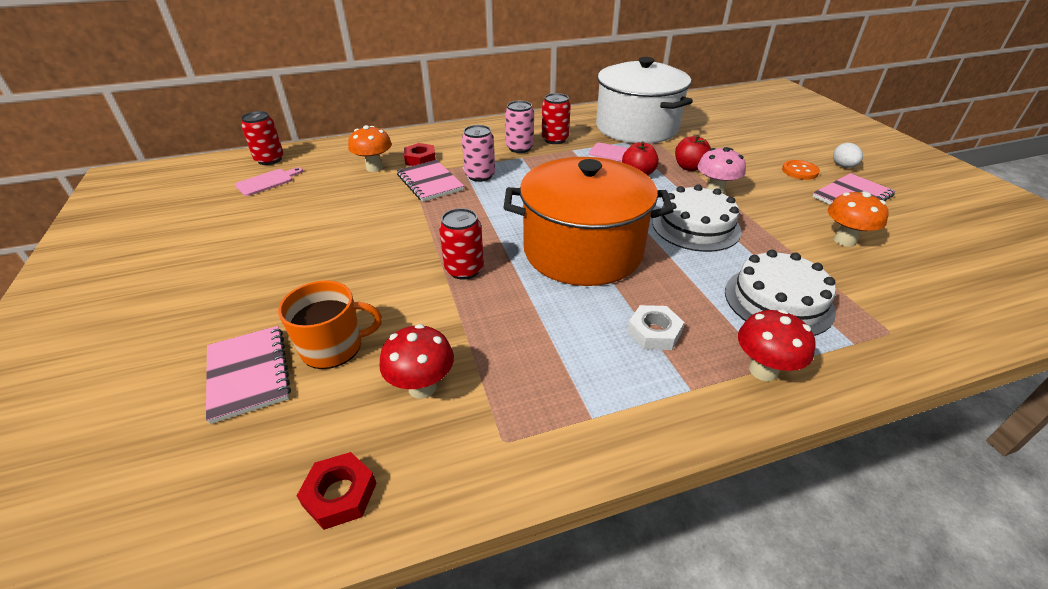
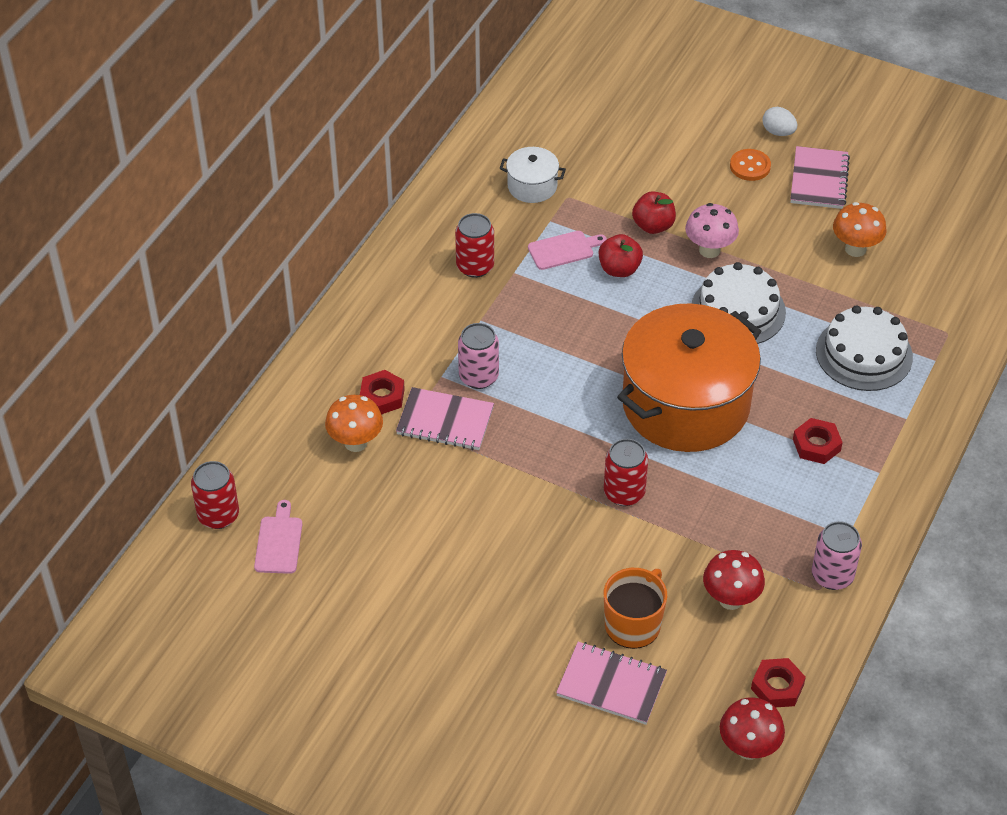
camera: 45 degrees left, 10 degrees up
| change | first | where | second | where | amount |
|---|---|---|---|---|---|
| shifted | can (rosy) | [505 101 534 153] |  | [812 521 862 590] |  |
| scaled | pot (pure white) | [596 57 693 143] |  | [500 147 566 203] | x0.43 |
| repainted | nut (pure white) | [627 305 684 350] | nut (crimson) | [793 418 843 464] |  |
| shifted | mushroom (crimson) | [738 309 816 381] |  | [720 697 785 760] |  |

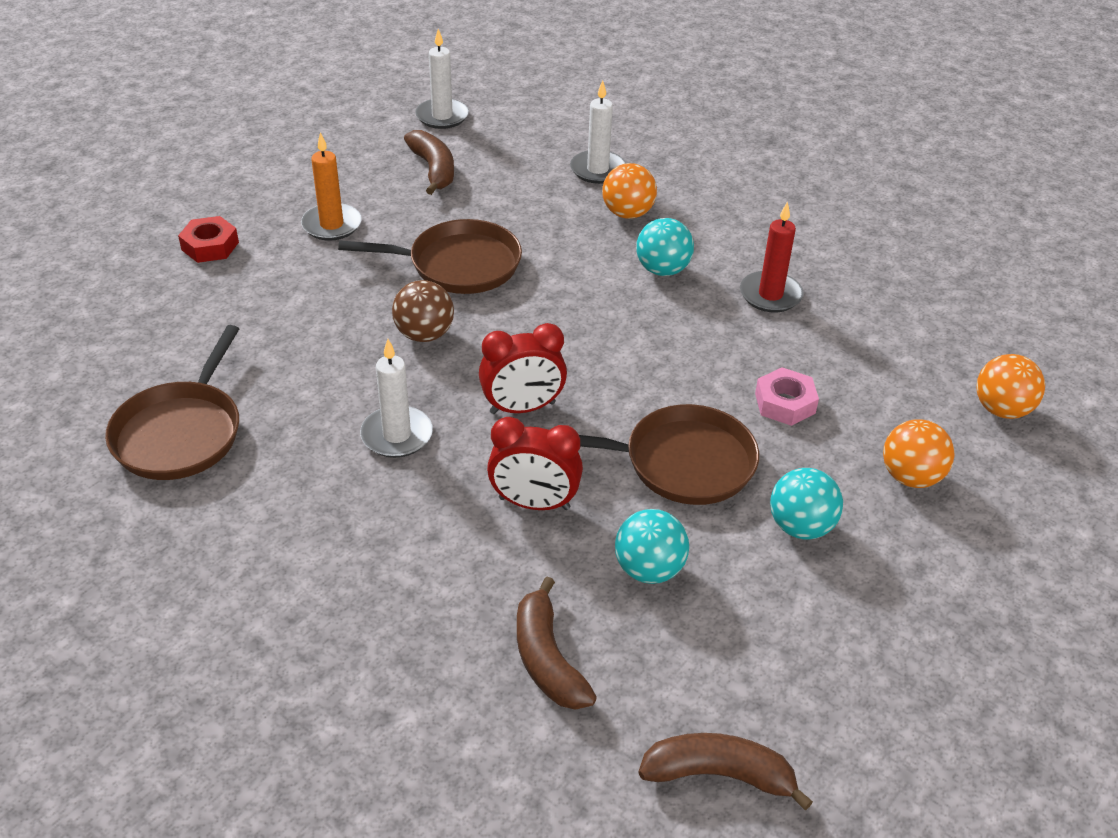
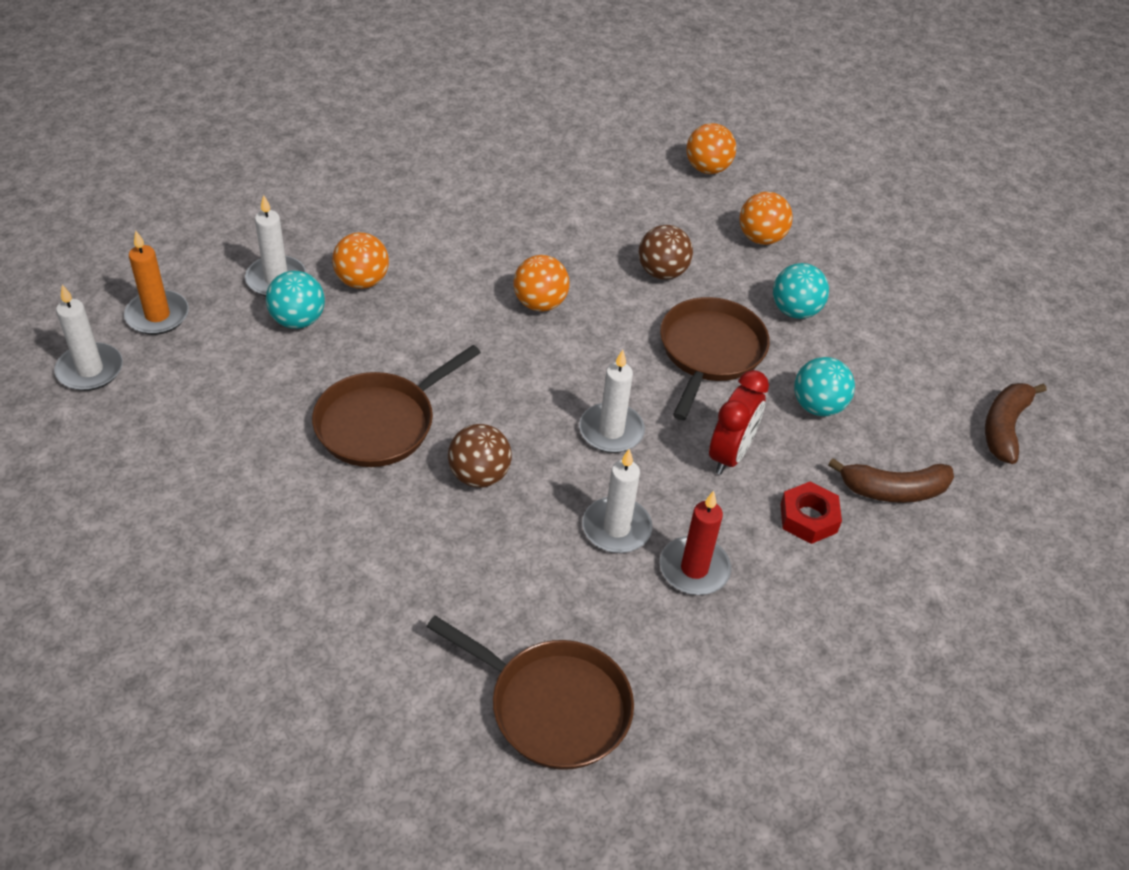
camera: 75 degrees left, 5 degrees up
| change | first | where | second | where | amount |
|---|---|---|---|---|---|
| shifted | nut (crimson) | [178 216 239 263] |  | [780 481 842 544] |  |
| shifted | candle (bright orange) | [301 132 362 241] |  | [124 231 189 335] |  |
| rotated | skillet (russet) | [338 219 522 294] |  | [312 345 481 467] | 150 degrees counterclockwise |
| gone | banana fruit (russet) | [404 130 454 195] |  |  |  |
| swapped | clock (crimson) | [479 323 567 414] | candle (pure white) | [579 350 645 453] |  |
| shifted | sphere (aqua) | [636 218 694 276] |  | [266 271 325 329] |  |
| shifted | candle (crimson) | [740 201 803 312] |  | [660 491 731 595] |  |
| swapped | nut (rosy) | [755 367 819 426] | sphere (russet) | [638 225 693 280] |  |
| new |  |  | sphere (bright orange) | [513 255 570 311] |  |

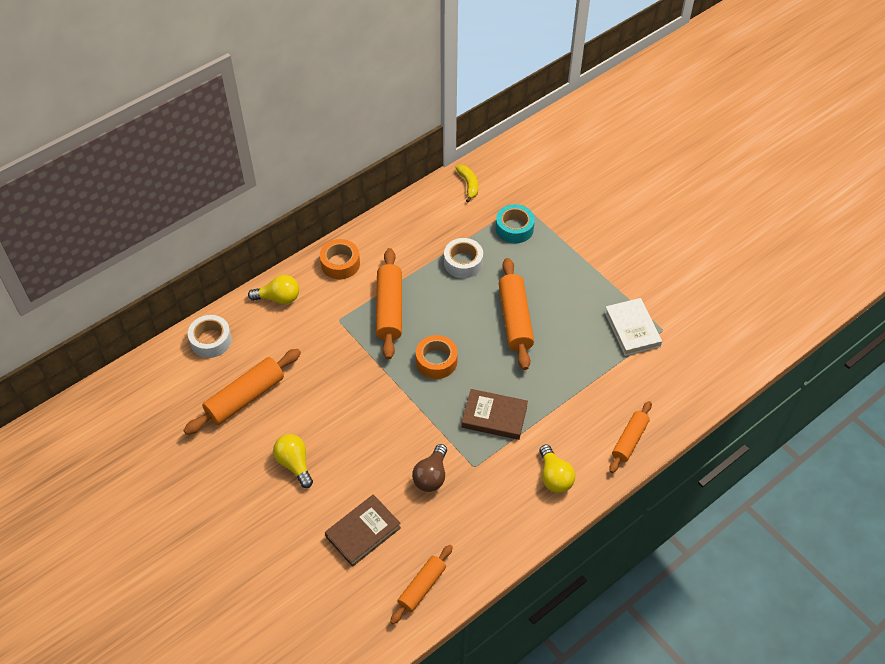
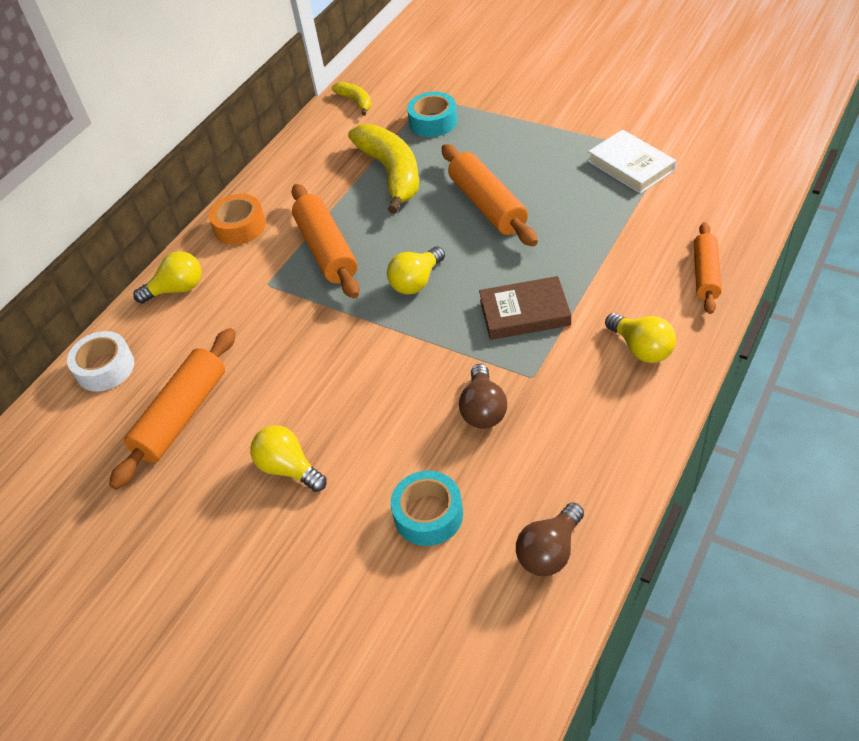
camera: 15 degrees left, 5 degrees down
| change | first | where | second | where | amount |
|---|---|---|---|---|---|
| swapped | book (russet) | [325 494 401 567] | roll of tape (aqua) | [391 471 463 546] |  |
| swapped | dough roller (bright orange) | [390 545 453 624] | lightbulb (russet) | [516 503 584 576] |  |
| swapped | roll of tape (bright orange) | [416 335 458 379] | lightbulb (yellow) | [387 246 445 295] |  |
| swapped | roll of tape (pure white) | [444 238 483 278] | banana fruit (yellow) | [348 124 419 214] |  |

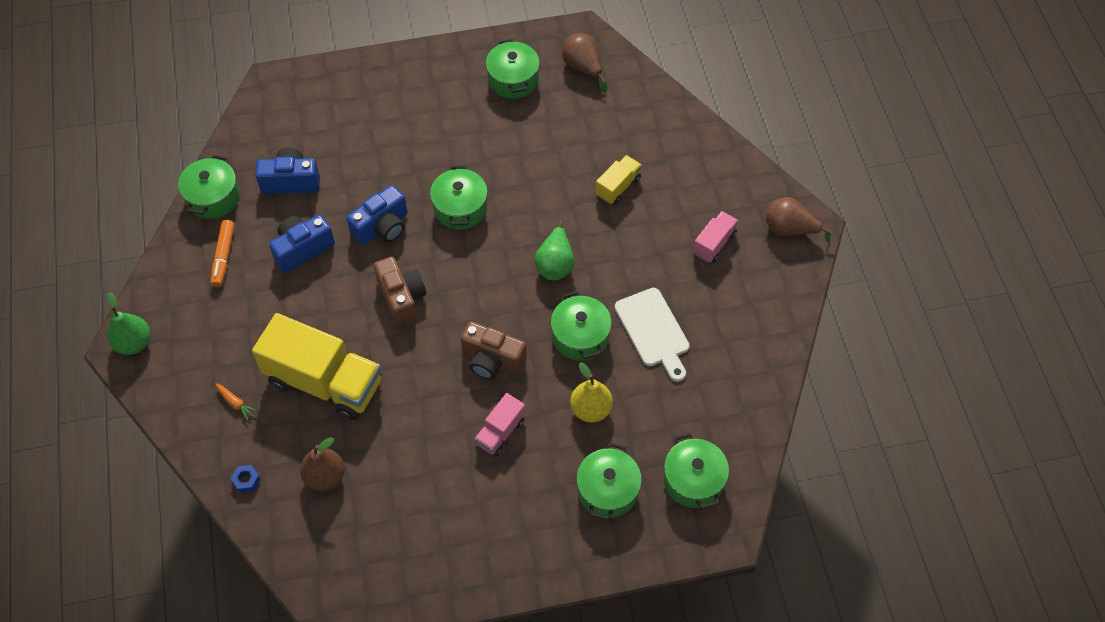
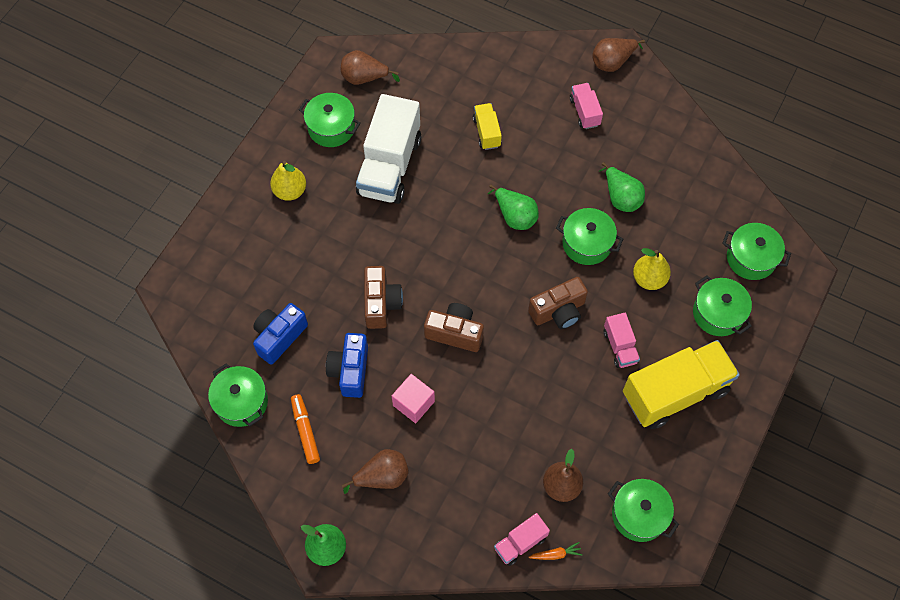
camera: 50 degrees left, 5 degrees up
| change | first | where | second | where | amount |
|---|---|---|---|---|---|
| rotated | marker pen (bright orange) | [211 220 235 287] |  | [291 394 320 464] | 150 degrees counterclockwise |
| shifted | root vegetable (bright orange) | [215 383 258 421] |  | [529 542 582 560] |  |
| swapped | nut (royal blue) | [231 465 261 493] | truck (rosy) | [494 513 550 566] |  |
| shifted | truck (yellow) | [252 313 381 420] |  | [623 340 740 429] |  |
| repainted | camera (royal blue) | [347 185 408 245] | camera (russet) | [364 266 403 329] |  |
| shifted | pot (green) | [430 165 488 230] |  | [608 479 679 542] |  |
| swapped | bread board (pure white) | [615 288 690 382] | pear fruit (green) | [599 162 645 212] |  |
| new |  |  | pear fruit (yellow) | [270 161 306 201] |  |
| new |  |  | pear fruit (russet) | [342 449 409 494] |  |
| new |  |  | truck (pure white) | [356 94 421 204] |  |
| new |  |  | solid cube (rosy) | [392 374 435 423] |  |

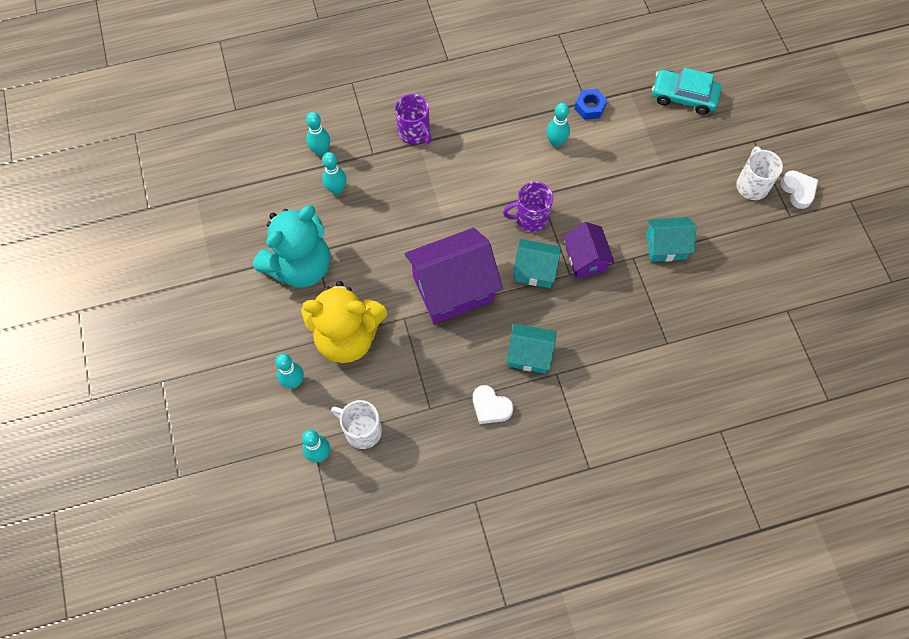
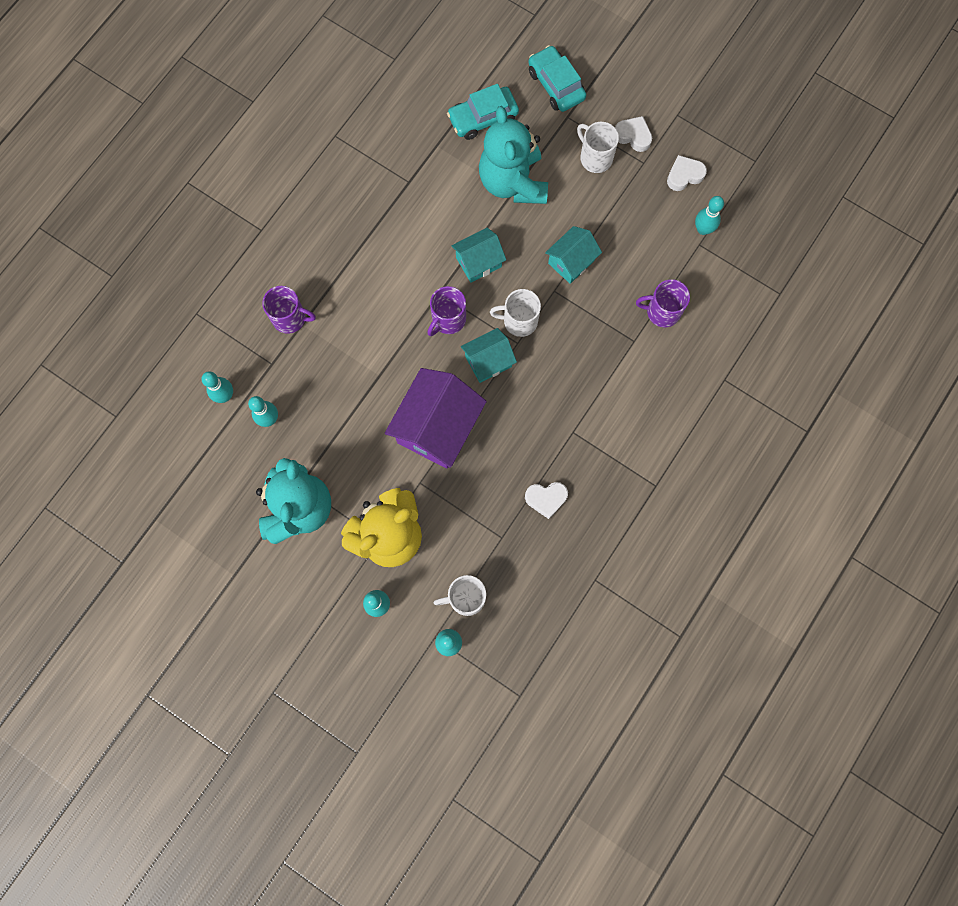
camera: 40 degrees left, 10 degrees up
| change | first | where | second | where | amount |
|---|---|---|---|---|---|
| shifted | house (aqua) | [506 323 556 374] |  | [452 228 506 283] |  |
| shifted | skittle (aqua) | [546 103 570 147] |  | [695 196 724 235] |  |
| swapped | house (royal purple) | [563 222 615 279] | coffee mug (pure white) | [490 289 541 337] |  |
| gone | nut (royal blue) | [574 89 607 120] |  |  |  |
| new |  |  | teddy bear (aqua) | [479 106 548 204] |  |
| new |  |  | automobile (aqua) | [528 45 586 112] |  |
| new |  |  | coffee mug (royal purple) | [636 279 690 327] |  |
| new |  |  | love heart (pure white) | [667 155 707 191] |  |

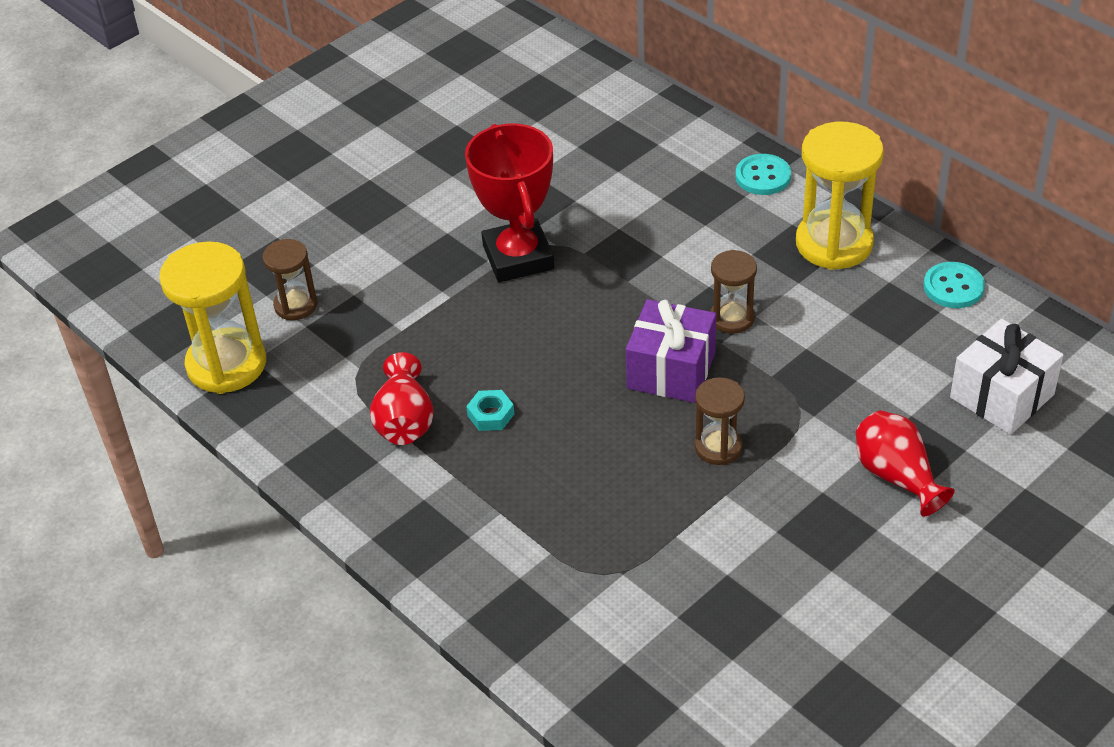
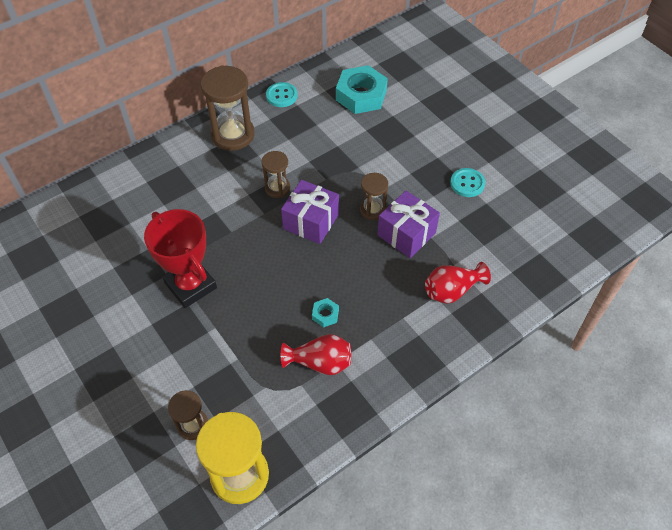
camera: 85 degrees left, 10 degrees up
| change | first | where | second | where | amount |
|---|---|---|---|---|---|
| rotated | award cup (crimson) | [465 124 554 282] |  | [144 209 217 308] | 60 degrees clockwise |
| shifted | button (aqua) | [735 154 791 195] |  | [450 168 485 197] |  |
| repainted | sandglass (yellow) | [796 122 884 270] | sandglass (russet) | [201 65 254 151] |  |
| shifted | flower vase (crimson) | [856 410 955 517] |  | [425 262 491 304] |  |
| swapped | wrapped gift (pure white) | [950 319 1064 435] | nut (aqua) | [336 65 388 114] |  |
| new |  |  | wrapped gift (royal purple) | [377 191 440 258] |  |

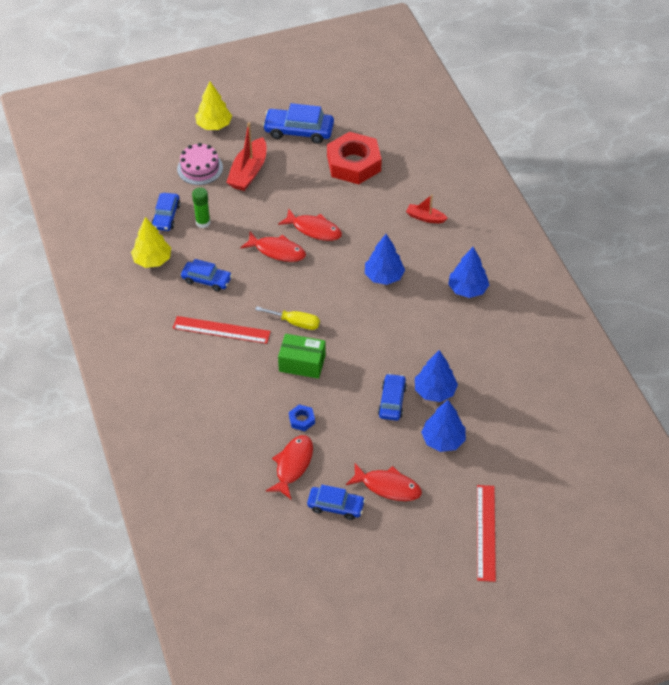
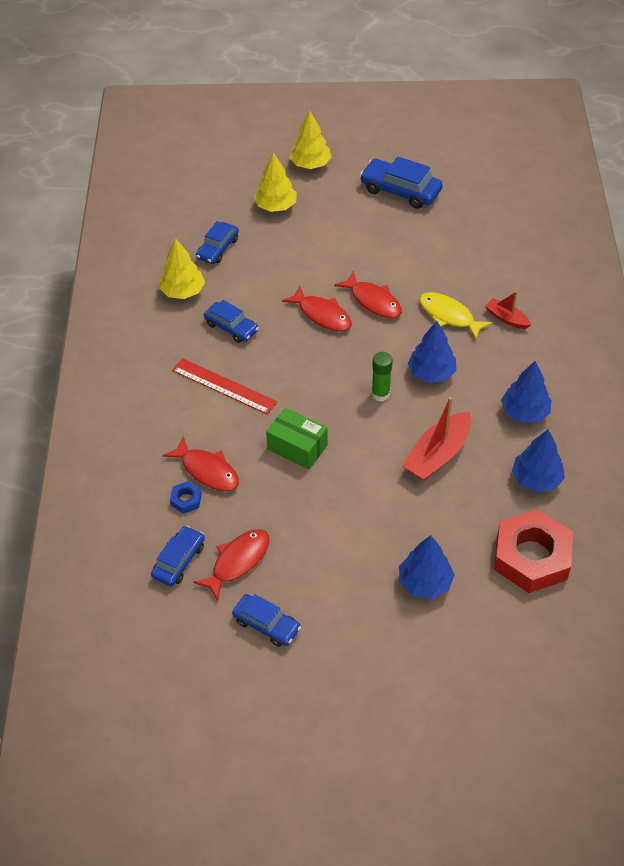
camera: 20 degrees right, 0 degrees up
| change | first | where | second | where | amount |
|---|---|---|---|---|---|
| swapped | gateau (rosy) | [177 143 223 185] | toy tree (yellow) | [254 152 297 212] |  |
| shifted | glue (green) | [192 187 210 228] |  | [372 352 393 401] |  |
| shifted | boat (crimson) | [226 123 266 191] |  | [402 397 471 481] |  |
| gone | screwdriver (yellow) | [255 307 320 330] |  |  |  |
| shifted | nut (royal blue) | [289 405 315 431] |  | [170 481 202 514] |  |
| shifted | nut (crimson) | [327 132 382 184] |  | [494 509 573 593] |  |
| shifted | fish (crimson) | [346 463 422 501] |  | [163 436 239 491] |  |
| shifted | automobile (royal blue) | [378 373 407 421] |  | [151 526 205 586] |  |
| shifted | toy tree (royal blue) | [415 350 458 402] |  | [512 429 565 492] |  |
| gone | ruler (crimson) | [477 485 496 582] |  |  |  |
| new |  |  | fish (yellow) | [419 292 492 340] |  |

